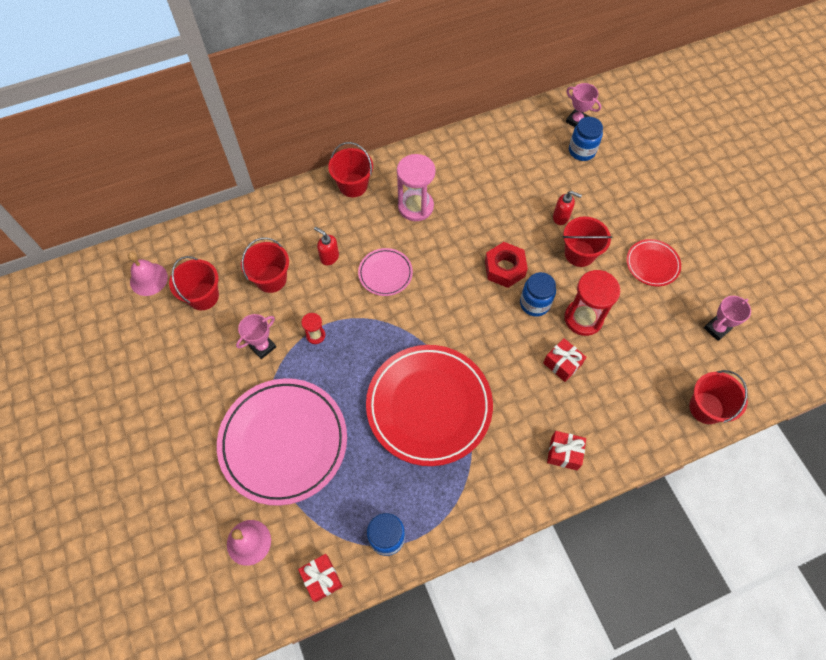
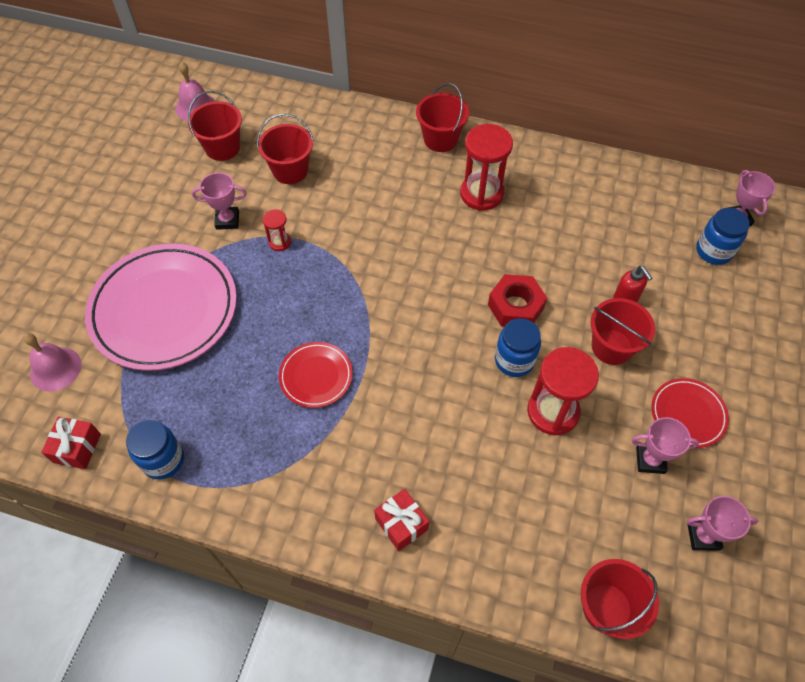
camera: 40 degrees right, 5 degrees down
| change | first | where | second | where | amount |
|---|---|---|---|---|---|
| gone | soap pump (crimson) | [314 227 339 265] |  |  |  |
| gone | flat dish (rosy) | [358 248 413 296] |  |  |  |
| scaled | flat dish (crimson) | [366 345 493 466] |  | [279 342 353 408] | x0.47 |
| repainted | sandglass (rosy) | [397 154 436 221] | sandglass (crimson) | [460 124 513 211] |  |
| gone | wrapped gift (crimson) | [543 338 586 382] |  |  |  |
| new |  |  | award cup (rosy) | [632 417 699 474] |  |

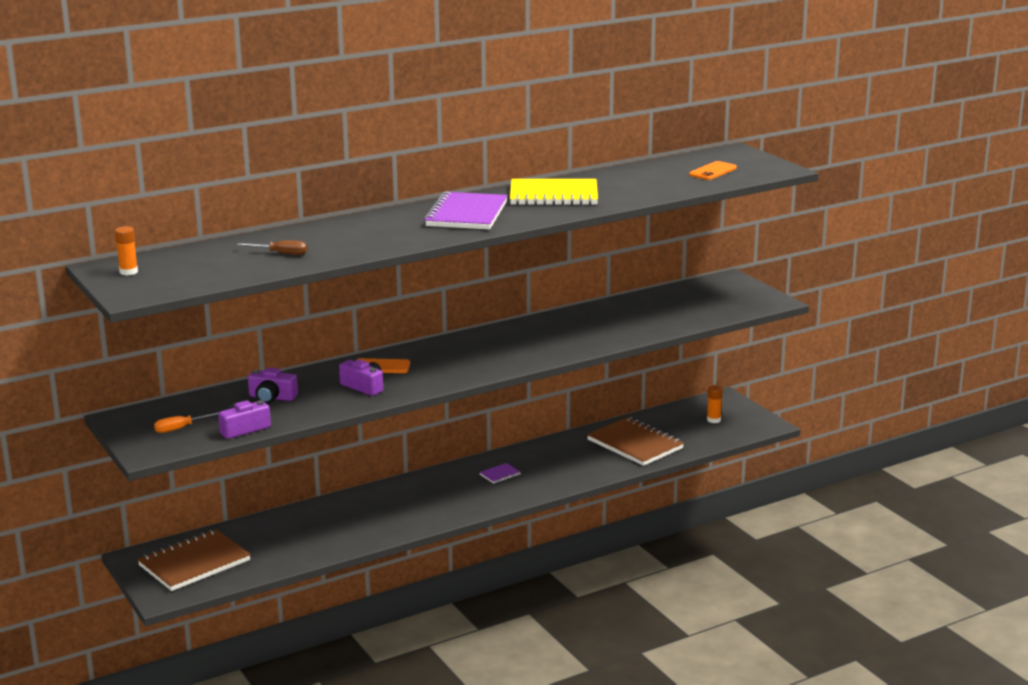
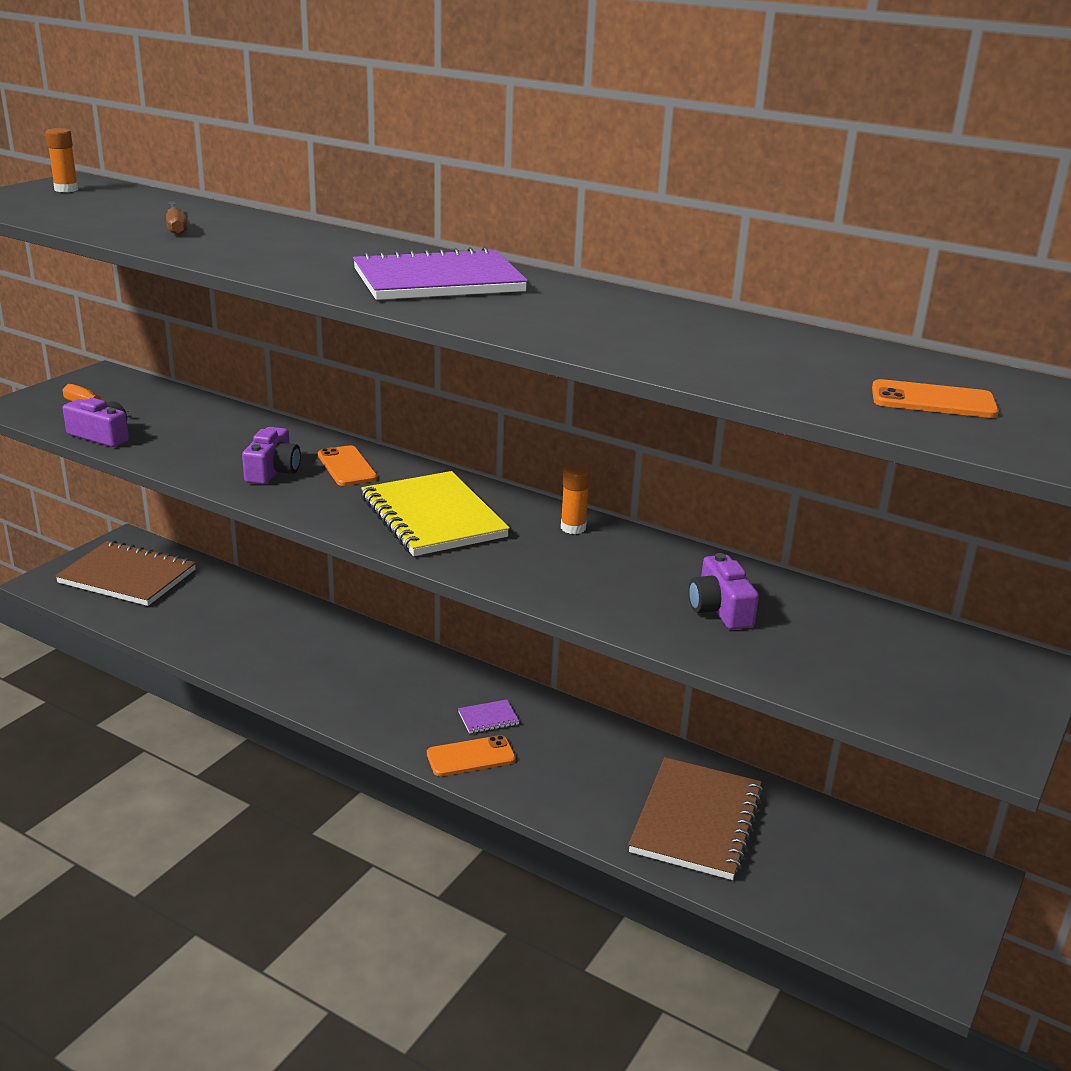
camera: 60 degrees right, 5 degrees up
| change | first | where | second | where | amount |
|---|---|---|---|---|---|
| shifted | camera (royal purple) | [248 368 298 404] |  | [688 553 759 630] |  |
| rotated | notebook (royal purple) | [479 463 521 483] |  | [458 700 519 734] | 45 degrees counterclockwise |
| shifted | notebook (yellow) | [510 179 598 205] |  | [361 471 510 556] |  |
| shifted | glue (bright orange) | [707 385 723 423] |  | [561 464 590 534] |  |
| new |  |  | smartphone (bright orange) | [427 735 516 776] |  |

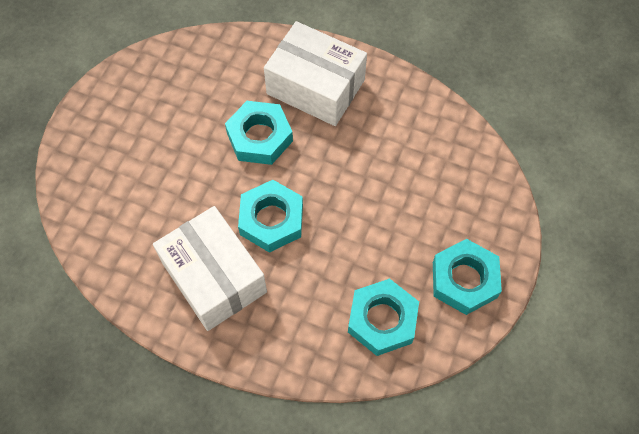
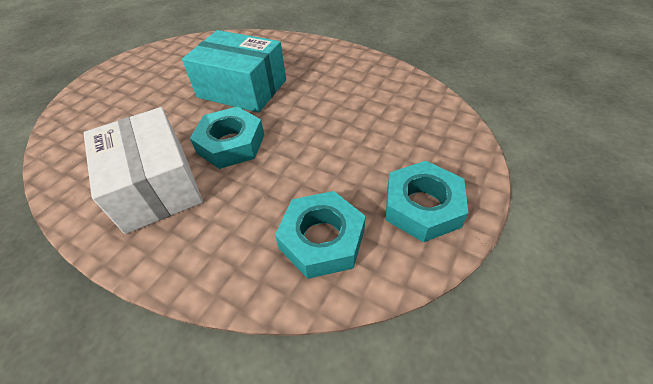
camera: 10 degrees right, 15 degrees down
| change | first | where | second | where | amount |
|---|---|---|---|---|---|
| swapped | nut (aqua) | [225 101 293 165] | box (aqua) | [182 30 286 113] |  |
| gone | box (pure white) | [264 21 367 126] |  |  |  |

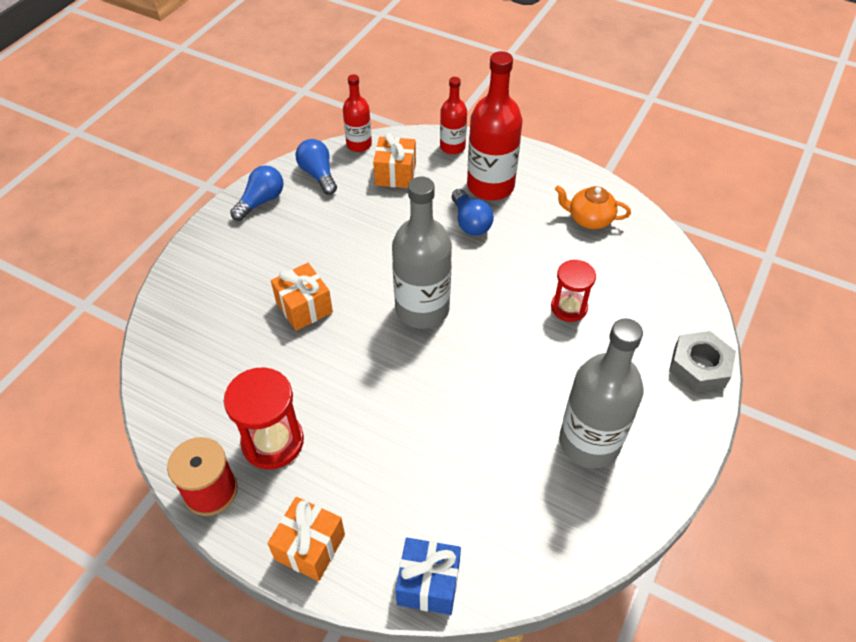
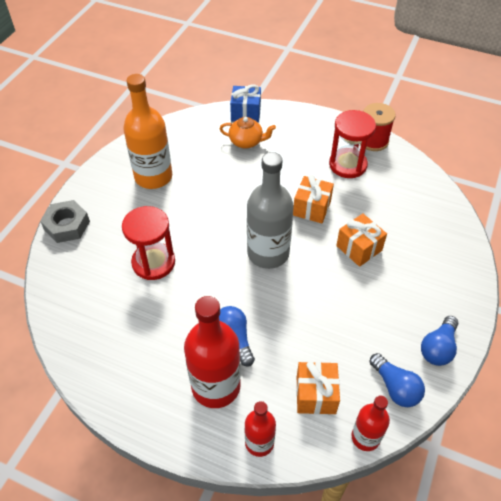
camera: 175 degrees right, 0 degrees up
| change | first | where | second | where | amount |
|---|---|---|---|---|---|
| shifted | wrapped gift (bright orange) | [267 497 345 581] |  | [293 175 334 223] |  |
| scaled | sandglass (crimson) | [551 260 596 322] |  | [122 206 175 280] | x1.50 |
| shifted | tea pot (bright orange) | [555 186 631 229] |  | [220 117 276 148] |  |
| repainted | drink bottle (grey) | [559 318 643 468] | drink bottle (bright orange) | [123 74 172 189] |  |

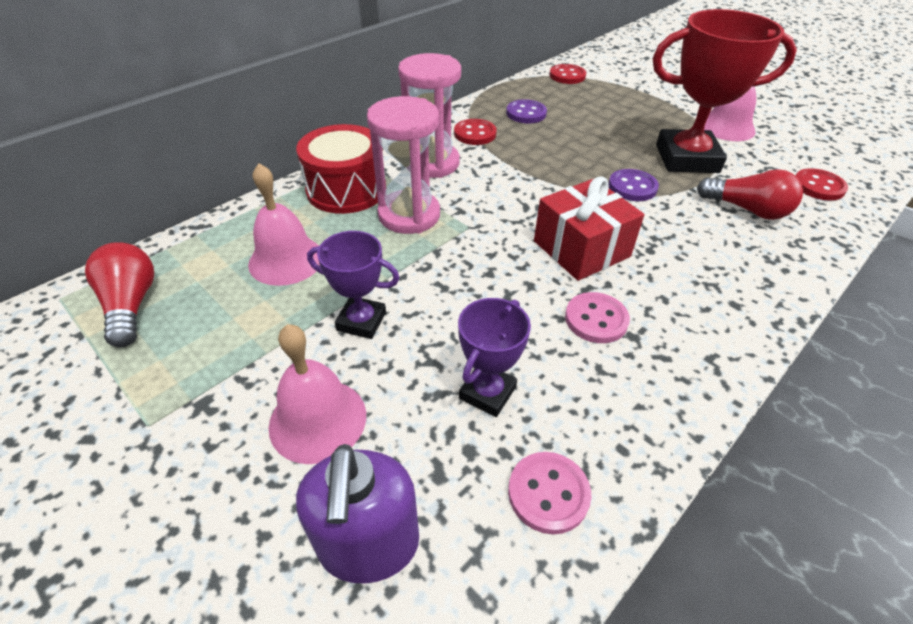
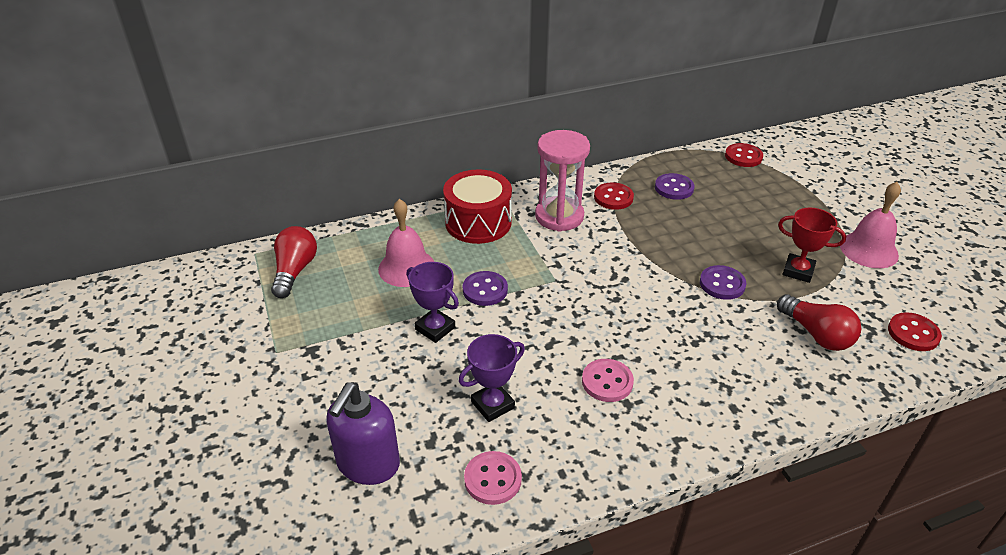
camera: 25 degrees right, 5 degrees down
| change | first | where | second | where | amount |
|---|---|---|---|---|---|
| gone | school bell (rosy) | [269 324 366 464] |  |  |  |
| gone | sandglass (rosy) | [367 96 440 234] |  |  |  |
| gone | wrapped gift (crimson) | [534 176 644 281] |  |  |  |
| scaled | award cup (crimson) | [653 9 797 173] |  | [778 207 846 283] | x0.53 |
| new |  |  | button (royal purple) | [463 271 508 306] |  |

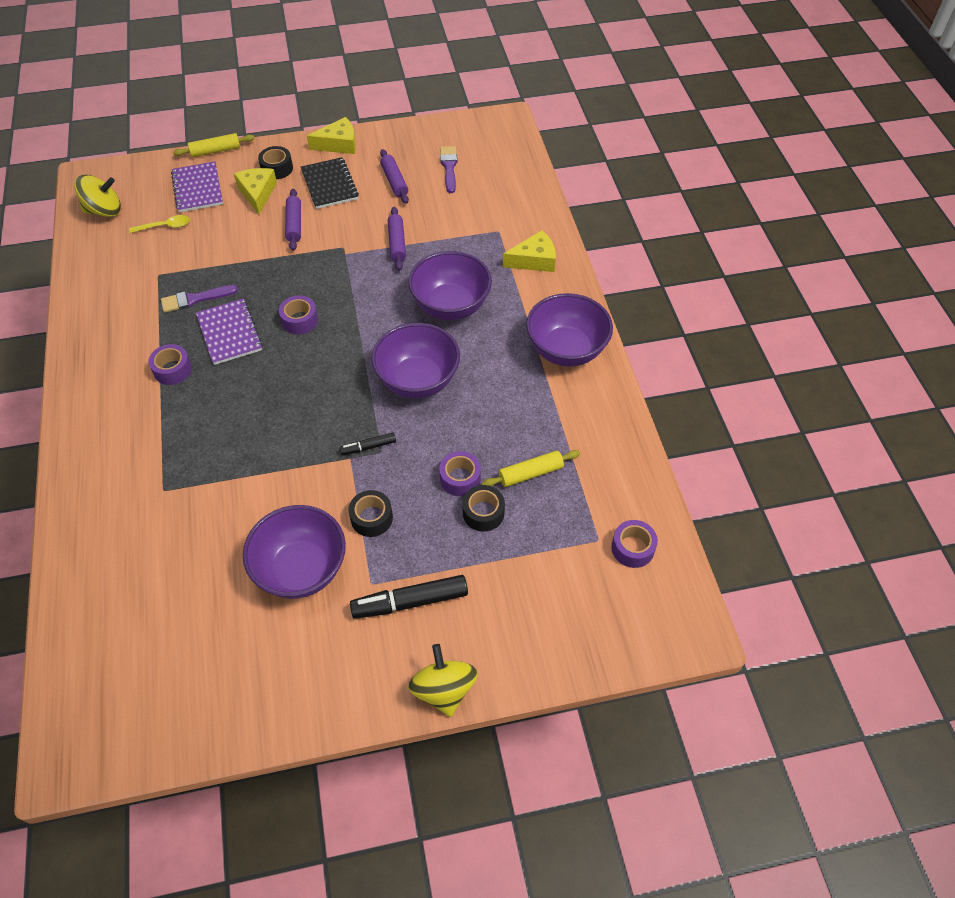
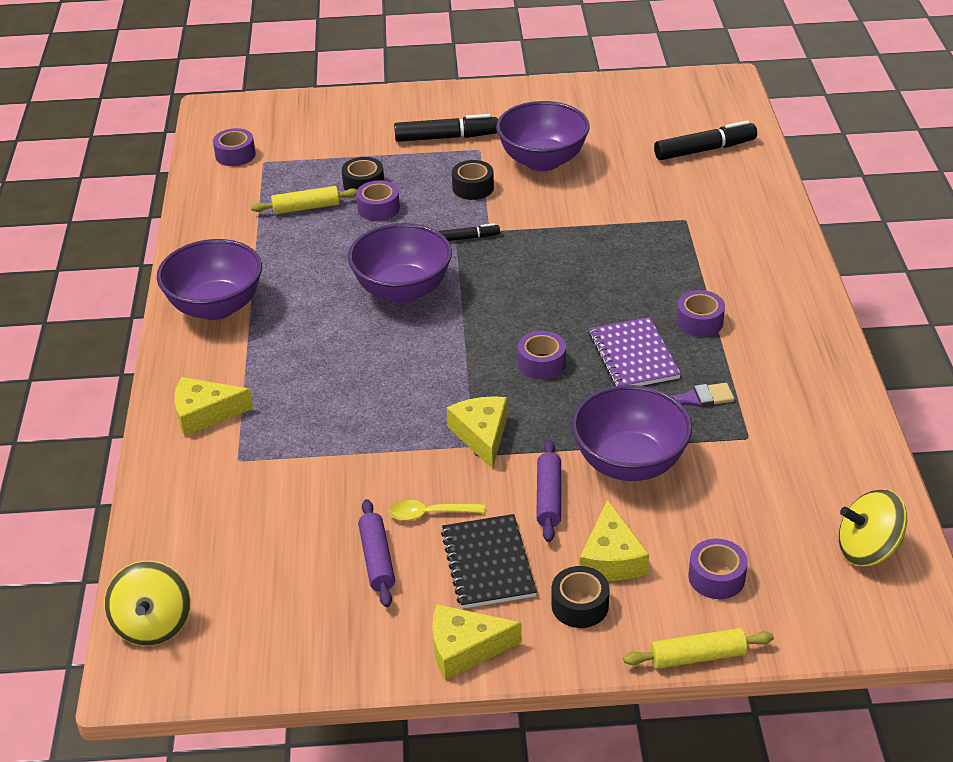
camera: 170 degrees left, 15 degrees down
| change | first | where | second | where | amount |
|---|---|---|---|---|---|
| shifted | teaspoon (yellow) | [129 215 190 233] |  | [388 500 485 521] |  |
| swapped | notebook (royal purple) | [171 161 223 212] | roll of tape (royal purple) | [688 539 748 599] |  |
| gone | dough roller (royal purple) | [388 207 406 271] |  |  |  |
| shifted | serving bowl (royal purple) | [408 251 492 320] |  | [572 385 692 481] |  |
| shifted | spinning top (yellow) | [408 644 478 717] |  | [104 561 191 646] |  |
| gone | paintbrush (royal purple) | [440 146 457 193] |  |  |  |
| new |  |  | cheese (yellow) | [447 396 507 469] |  |
| new |  |  | marker pen (jet-black) | [654 120 757 160] |  |

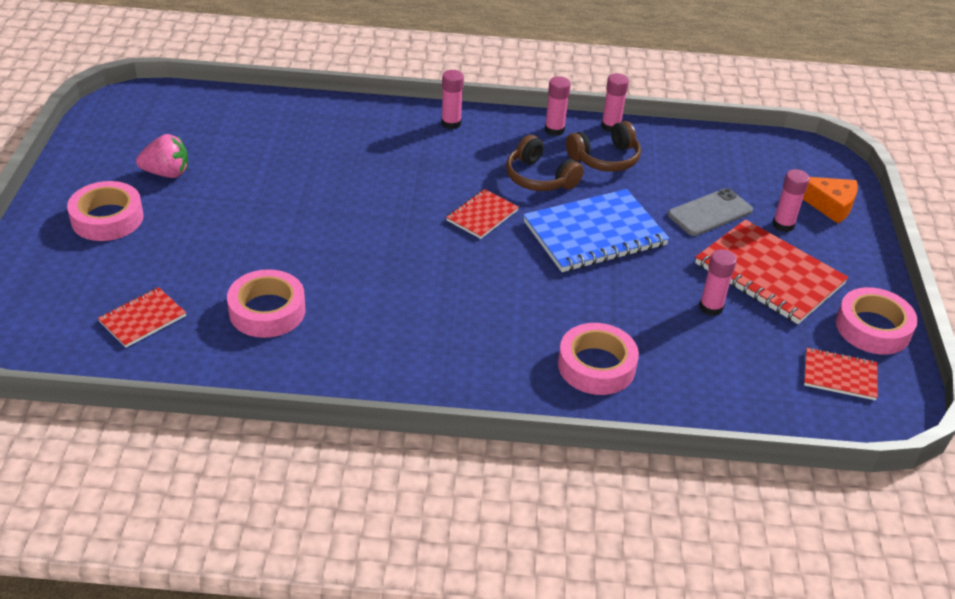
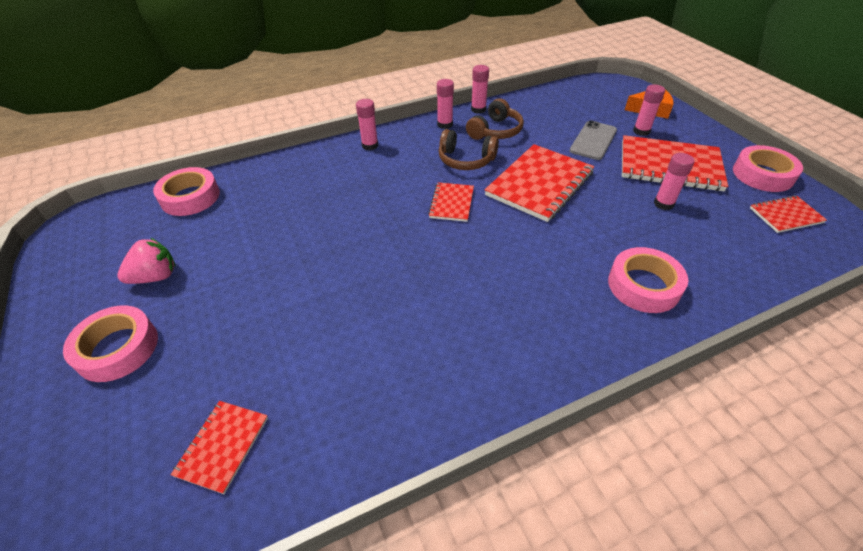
camera: 25 degrees left, 5 degrees up
| change | first | where | second | where | amount |
|---|---|---|---|---|---|
| shifted | roll of tape (rosy) | [227 269 306 338] |  | [153 167 220 216] |  |
| repainted | notebook (royal blue) | [523 189 670 272] | notebook (crimson) | [485 144 594 222] |  |

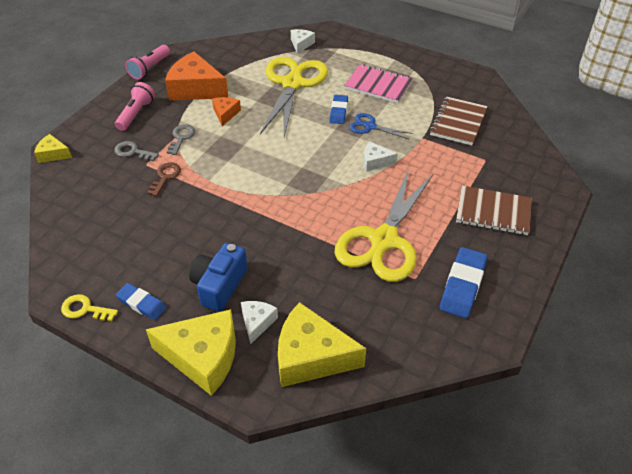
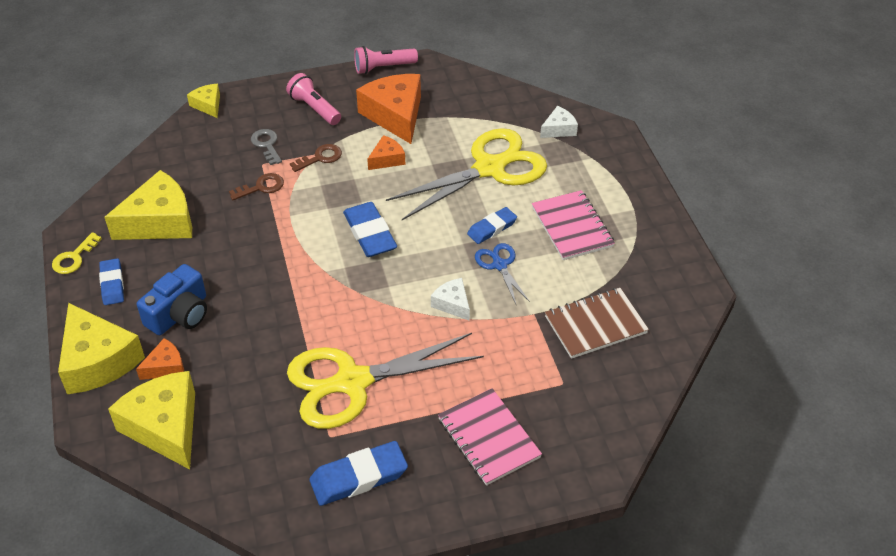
camera: 45 degrees right, 0 degrees up
| change | first | where | second | where | amount |
|---|---|---|---|---|---|
| rotated | latchkey (yellow) | [61 294 118 321] |  | [52 232 102 274] | 120 degrees counterclockwise |
| rotated | pocket torch (rosy) | [115 82 155 131] |  | [286 73 341 125] | 105 degrees counterclockwise |
| repainted | latchkey (grey) | [167 124 195 155] | latchkey (russet) | [290 144 342 172] |  |
| rotated | camera (royal blue) | [189 243 247 312] |  | [137 264 207 335] | 150 degrees clockwise |
| repainted | cheese (pure white) | [241 301 278 344] | cheese (bright orange) | [136 338 184 380] |  |
| repainted | notebook (russet) | [456 186 532 235] | notebook (rosy) | [438 388 542 486] |  |
| new |  |  | cheese (yellow) | [104 170 192 240] |  |
| new |  |  | eraser (royal blue) | [343 202 397 257] |  |

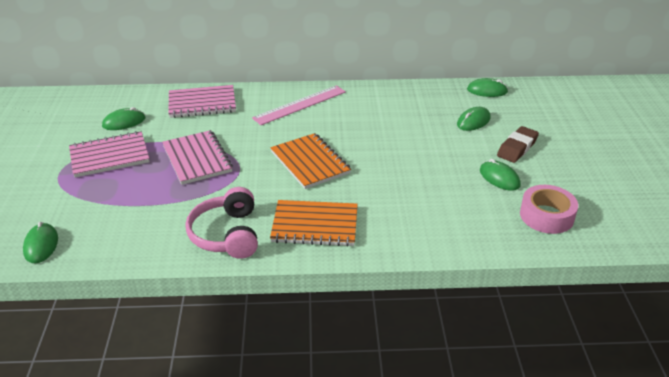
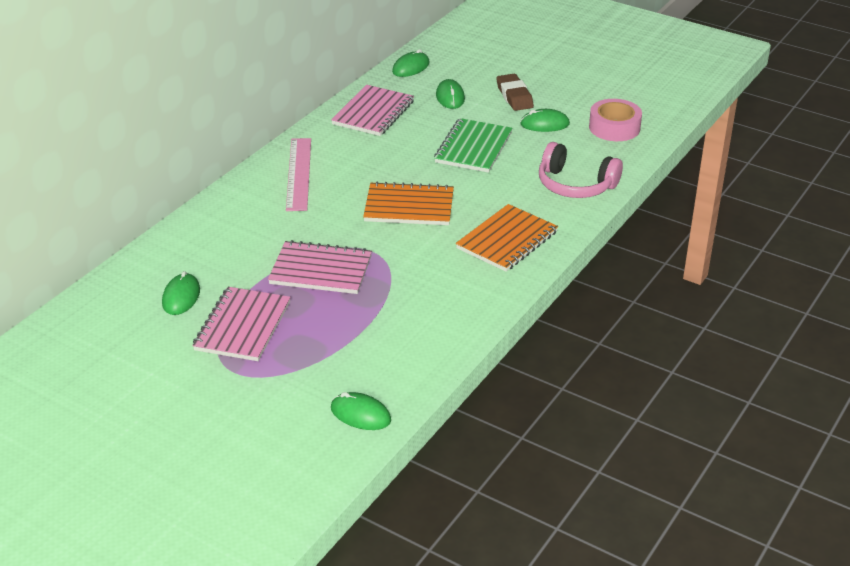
camera: 55 degrees left, 0 degrees up
| change | first | where | second | where | amount |
|---|---|---|---|---|---|
| shifted | notebook (rosy) | [168 85 236 118] |  | [331 85 414 136] |  |
| shifted | headphones (rosy) | [185 187 258 259] |  | [539 142 623 198] |  |
| new |  |  | notebook (green) | [434 118 513 173] |  |

